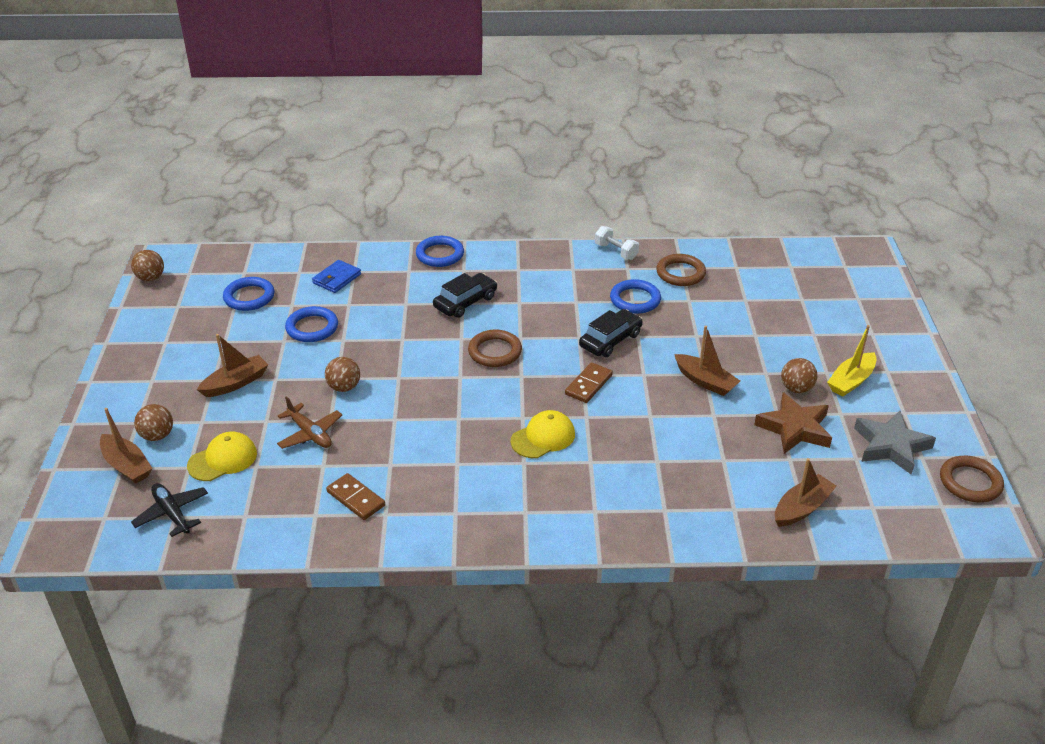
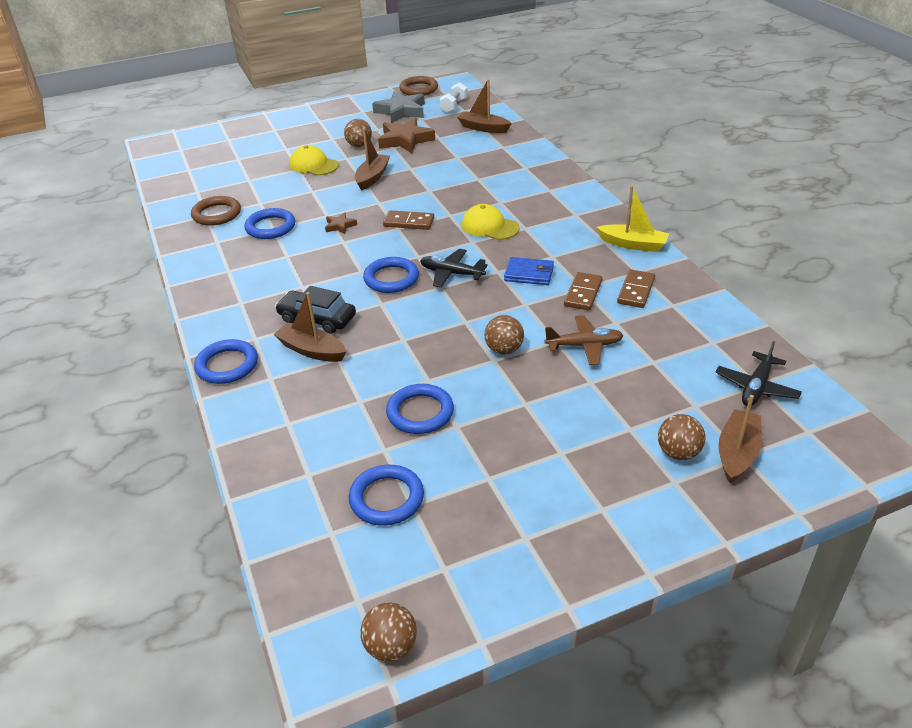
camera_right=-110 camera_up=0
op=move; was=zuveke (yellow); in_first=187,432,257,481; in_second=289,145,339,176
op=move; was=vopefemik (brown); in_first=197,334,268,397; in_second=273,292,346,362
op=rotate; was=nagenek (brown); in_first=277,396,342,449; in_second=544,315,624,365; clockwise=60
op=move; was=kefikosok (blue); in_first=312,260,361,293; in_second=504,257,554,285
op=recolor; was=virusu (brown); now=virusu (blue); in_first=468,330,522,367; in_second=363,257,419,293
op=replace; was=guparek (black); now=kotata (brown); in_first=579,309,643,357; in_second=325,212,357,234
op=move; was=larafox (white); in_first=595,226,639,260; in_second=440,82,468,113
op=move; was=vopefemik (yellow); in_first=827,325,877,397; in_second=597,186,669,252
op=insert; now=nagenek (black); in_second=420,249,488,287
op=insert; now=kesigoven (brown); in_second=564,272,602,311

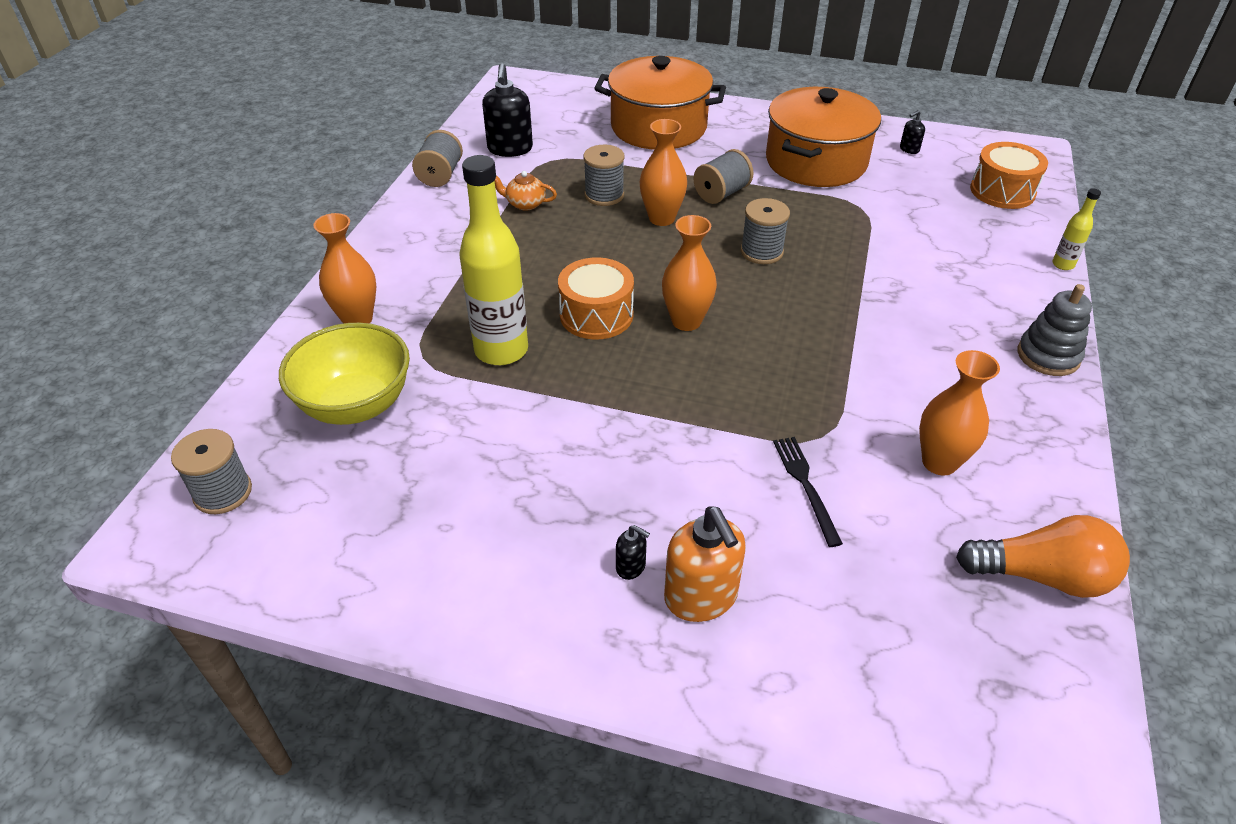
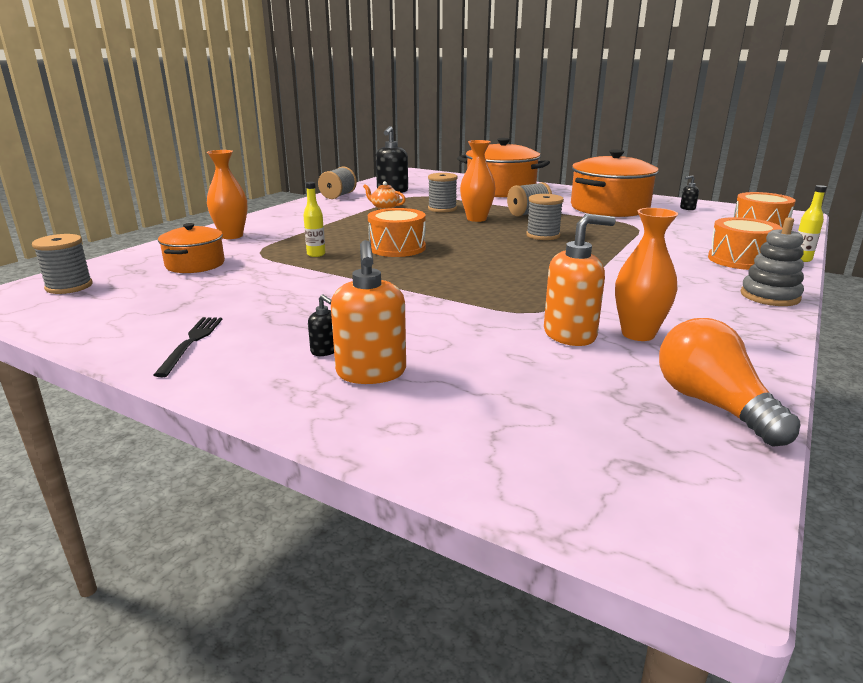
camera_right=15 camera_up=-20
op=replace; was=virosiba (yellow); now=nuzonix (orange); in_first=279,323,410,425; in_second=158,223,225,273
op=resize; was=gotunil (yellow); in_first=459,155,528,365; in_second=303,182,325,257; ratio=0.45
op=delete; was=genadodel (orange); in_first=662,215,717,331
op=move; was=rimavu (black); in_first=773,437,843,547; in_second=154,317,223,377
op=rotate; was=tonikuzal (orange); in_first=956,515,1130,598; in_second=659,318,800,447; clockwise=-135
op=insert; now=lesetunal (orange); in_second=544,214,616,346
op=insert; now=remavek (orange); in_second=708,217,782,270

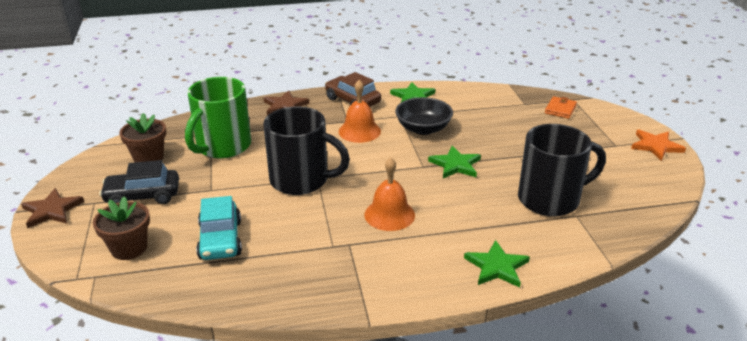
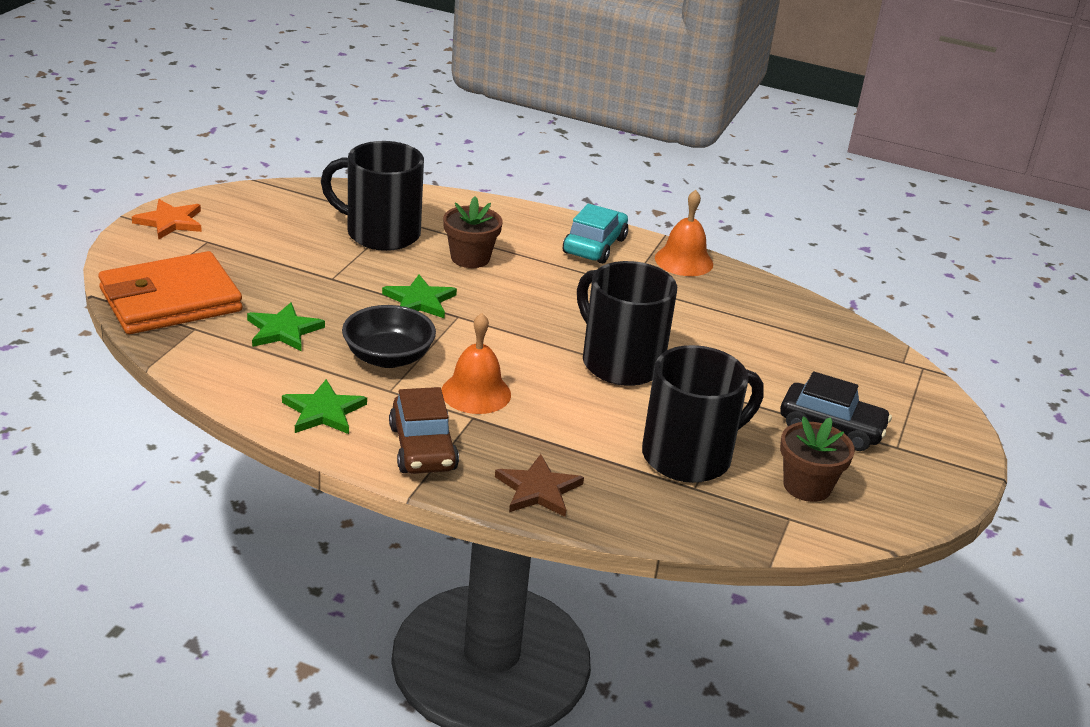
camera_right=-150 camera_up=0
op=delete; was=kotata (brown); in_first=21,188,84,228
op=move; was=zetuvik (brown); in_first=93,197,150,260; in_second=443,196,503,268
op=recolor; was=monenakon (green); now=monenakon (black); in_first=185,77,251,159; in_second=642,345,764,483
op=move; was=guparek (turquoise); in_first=196,196,242,260; in_second=563,204,628,264
op=move; was=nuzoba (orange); in_first=364,157,415,231; in_second=655,190,713,276
op=move; was=kotata (green); in_first=464,240,530,288; in_second=247,302,325,351
op=resize; was=kefikosok (orange); in_first=545,96,577,119; in_second=98,251,242,334; ratio=2.34

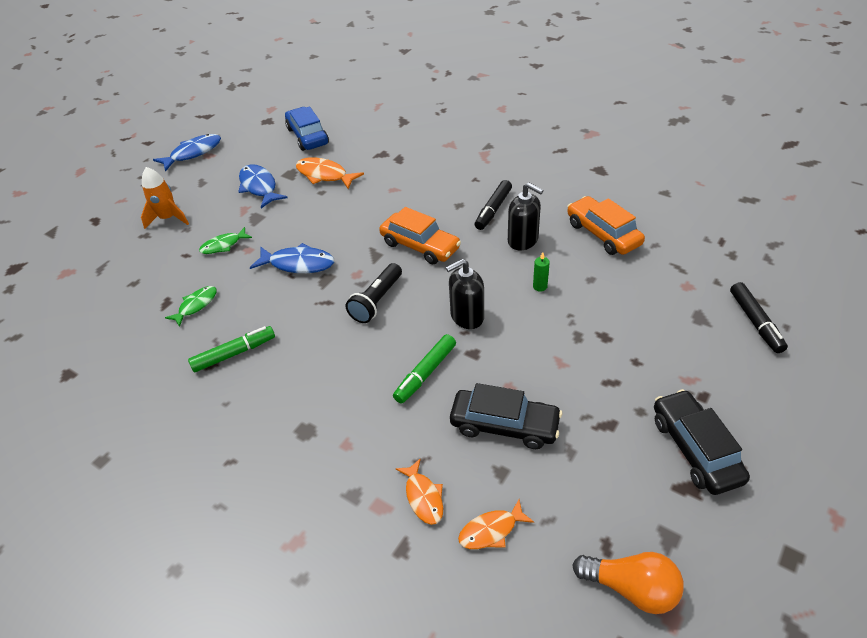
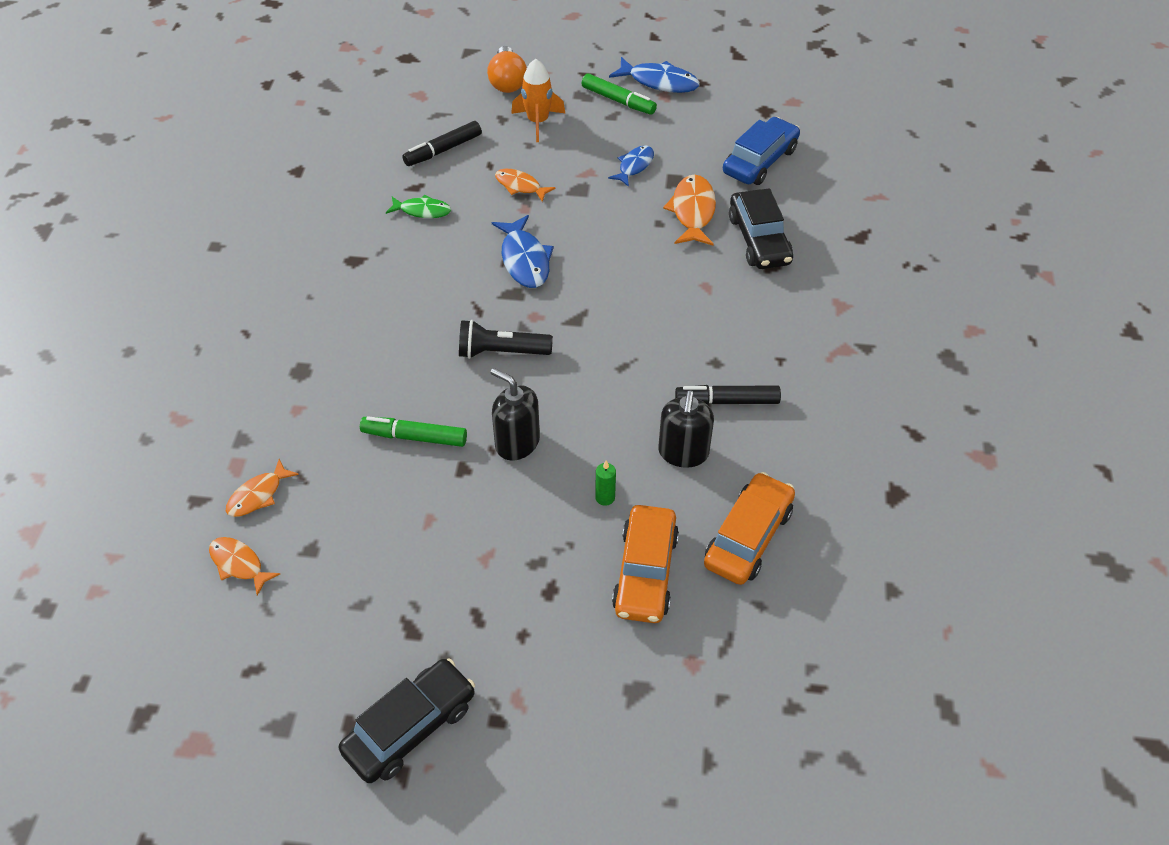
camera_right=60 camera_up=5
op=move; was=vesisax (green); in_first=188,326,275,372; in_second=581,73,657,115
op=recolor; was=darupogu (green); now=darupogu (orange); in_first=199,227,252,254; in_second=495,169,555,202
op=resize; was=darupogu (blue); in_first=238,164,287,208; in_second=608,146,654,187; ratio=0.65
op=move; was=guparek (orange); in_first=379,207,461,264; in_second=612,505,679,623
op=move; was=guparek (black); in_first=450,383,562,449; in_second=729,188,793,269
op=move; was=tonikuzal (orange); in_first=572,552,684,614; in_second=487,46,527,93
op=move; was=vesisax (black); in_first=730,282,788,353; in_second=402,121,482,166

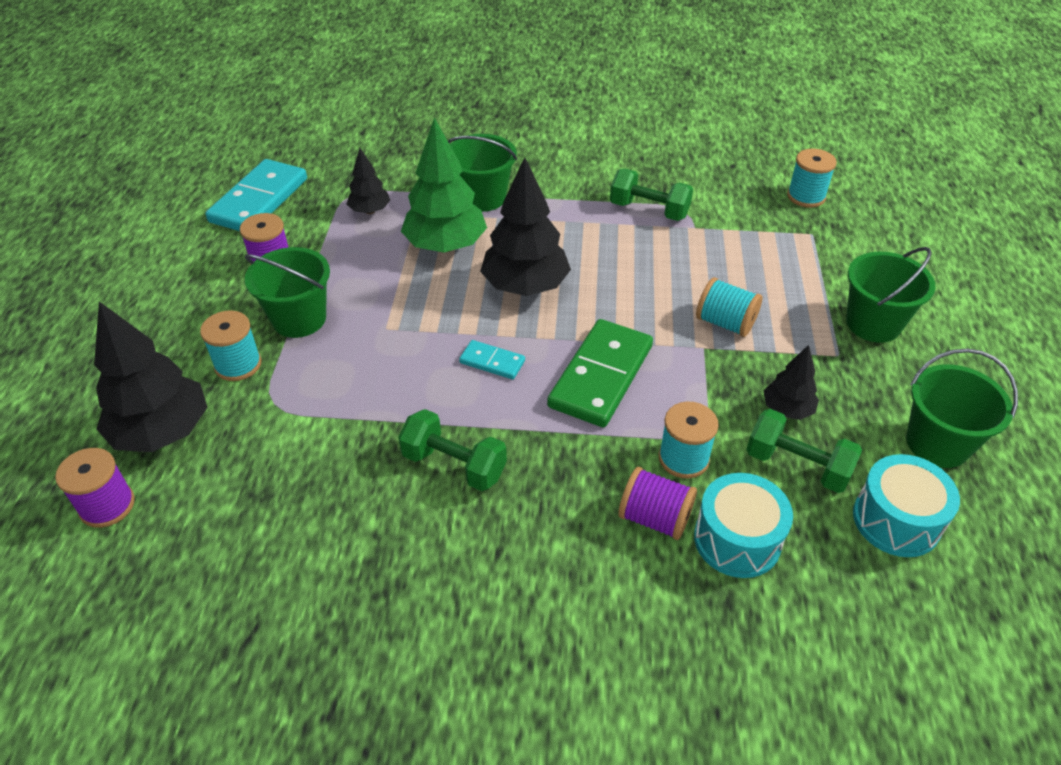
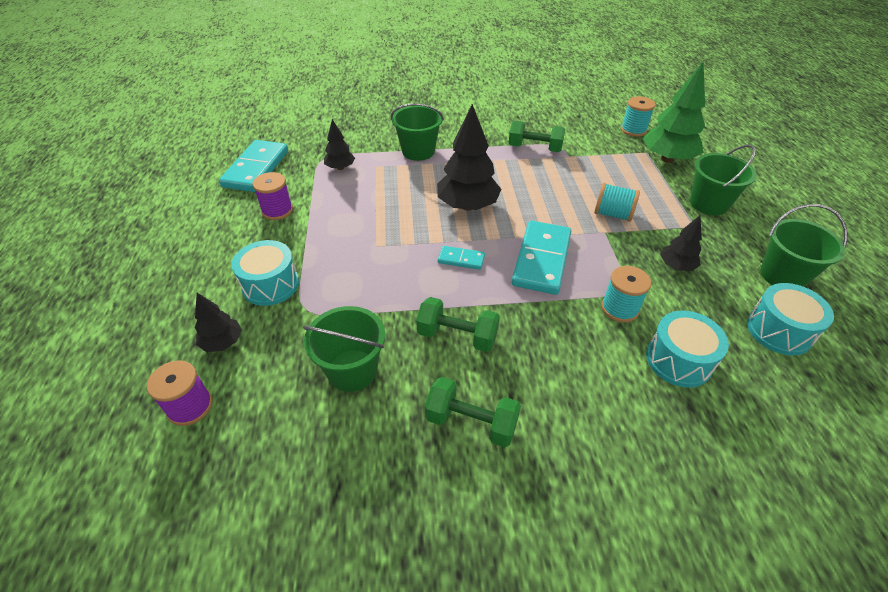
camera_right=-10 camera_up=0
op=resize; was=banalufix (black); in_first=94,302,208,452; in_second=195,293,242,352; ratio=0.53
op=replace; was=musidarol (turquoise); now=remavek (turquoise); in_first=200,310,262,381; in_second=231,240,299,306
op=move; was=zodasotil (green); in_first=245,247,330,338; in_second=303,306,385,392
op=move; was=banalufix (green); in_first=401,117,487,253; in_second=643,62,705,163
op=recolor; was=kesigoven (green); now=kesigoven (turquoise); in_first=547,319,653,428; in_second=512,221,571,295
op=delete; was=musidarol (purple); in_first=618,467,697,540
op=move; was=larafox (green); in_first=746,409,862,493; in_second=425,377,521,447

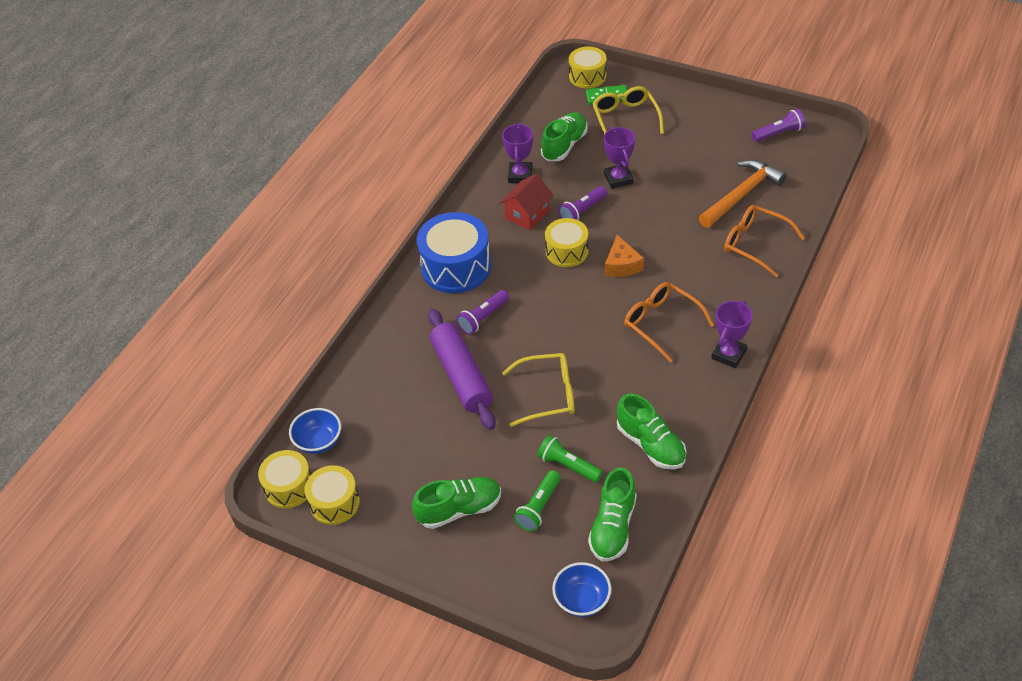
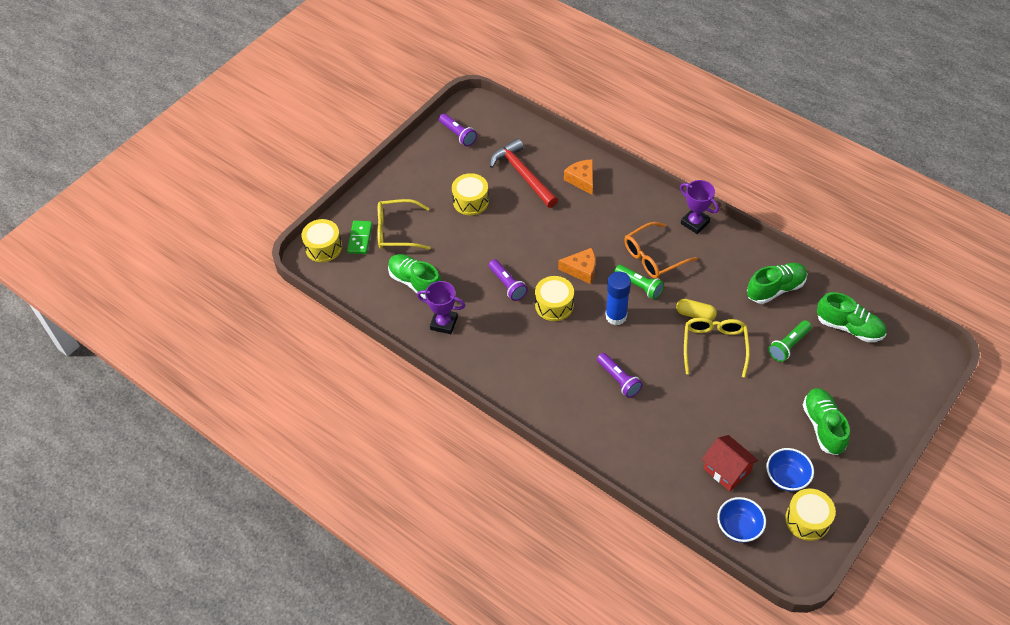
camera_right=-80 camera_up=5
op=move; was=remavek (yellow); in_first=258,450,311,509; in_second=452,173,489,215
op=delete; was=remavek (blue); in_first=416,212,491,293
op=delete; was=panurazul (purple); in_first=428,309,496,430
op=move; was=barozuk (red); in_first=500,174,553,230; in_second=702,435,759,491
op=move; was=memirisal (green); in_first=514,470,561,531; in_second=614,265,664,299
op=move; was=virosiba (blue); in_first=552,562,611,617; in_second=766,448,814,491
op=delete; was=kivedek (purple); in_first=604,127,635,189
op=recolor; was=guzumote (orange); now=guzumote (red); in_first=699,160,787,228; in_second=490,139,558,208
op=replace; was=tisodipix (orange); now=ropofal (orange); in_first=724,205,805,277; in_second=564,159,593,195
op=rotate; was=memirisal (purple); in_first=752,109,806,142; in_second=439,113,477,146; clockwise=150
op=insert; now=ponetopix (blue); in_second=605,271,631,325
op=insert; now=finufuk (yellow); in_second=676,299,717,321

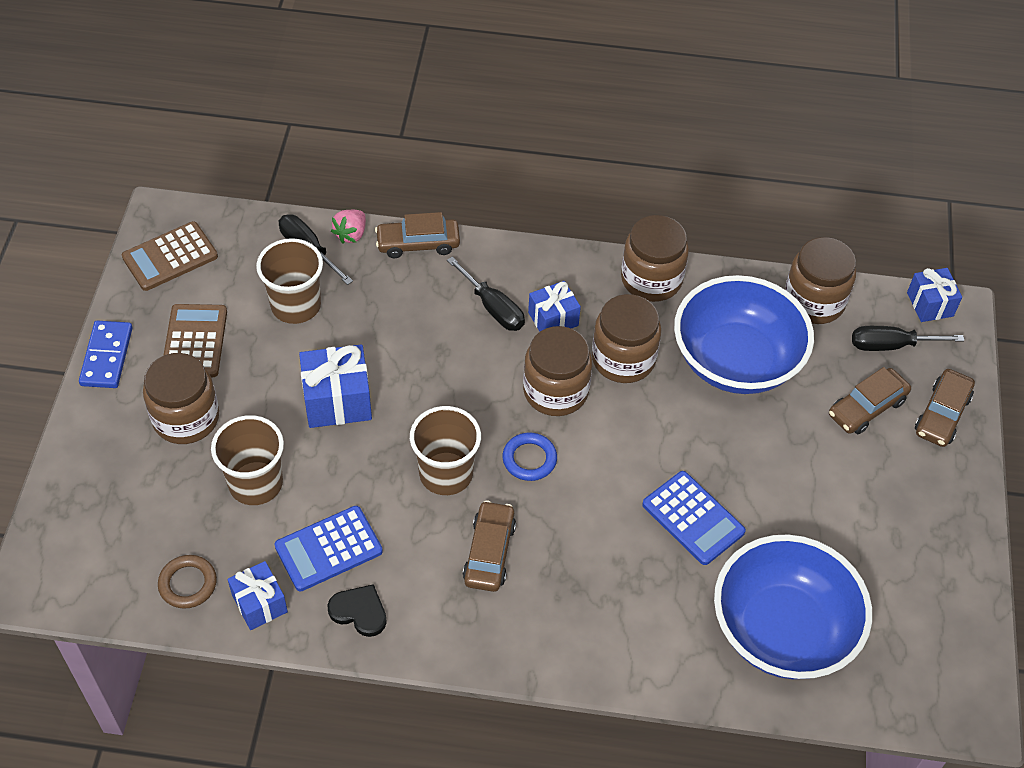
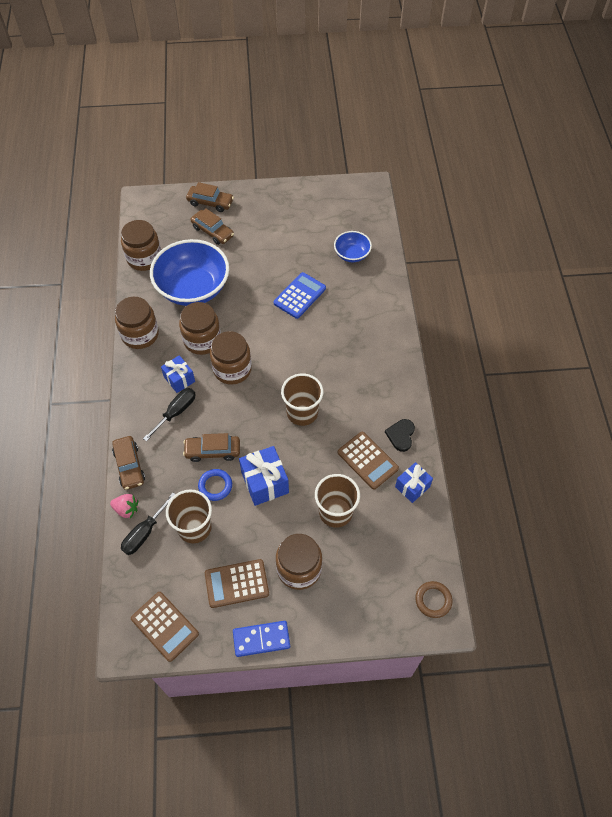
camera_right=-100 camera_up=5
op=move; was=virusu (brown); in_first=158,555,217,609; in_second=415,581,452,618
op=recolor; was=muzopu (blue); now=muzopu (brown); in_first=274,506,383,591; in_second=338,432,399,489
op=move; was=guparek (brown); in_first=463,500,516,592; in_second=183,433,240,462
op=move; was=virusu (blue); in_first=503,433,557,481; in_second=198,469,232,501
op=resize; was=virosiba (blue); in_first=714,534,872,679; in_second=334,231,372,262; ratio=0.5
op=delete; was=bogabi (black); in_first=852,326,964,351
op=delete; was=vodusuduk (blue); in_first=907,268,962,322

